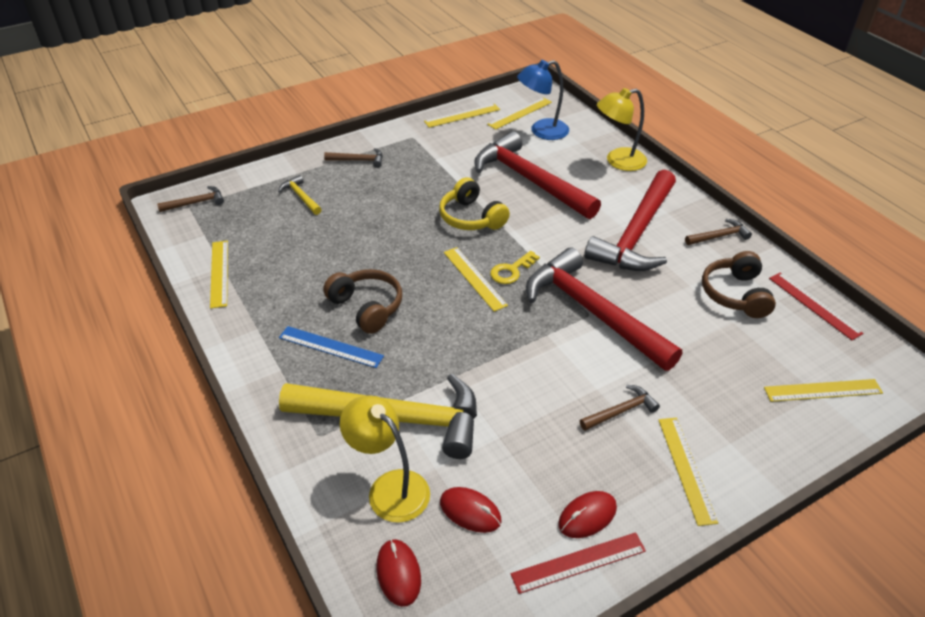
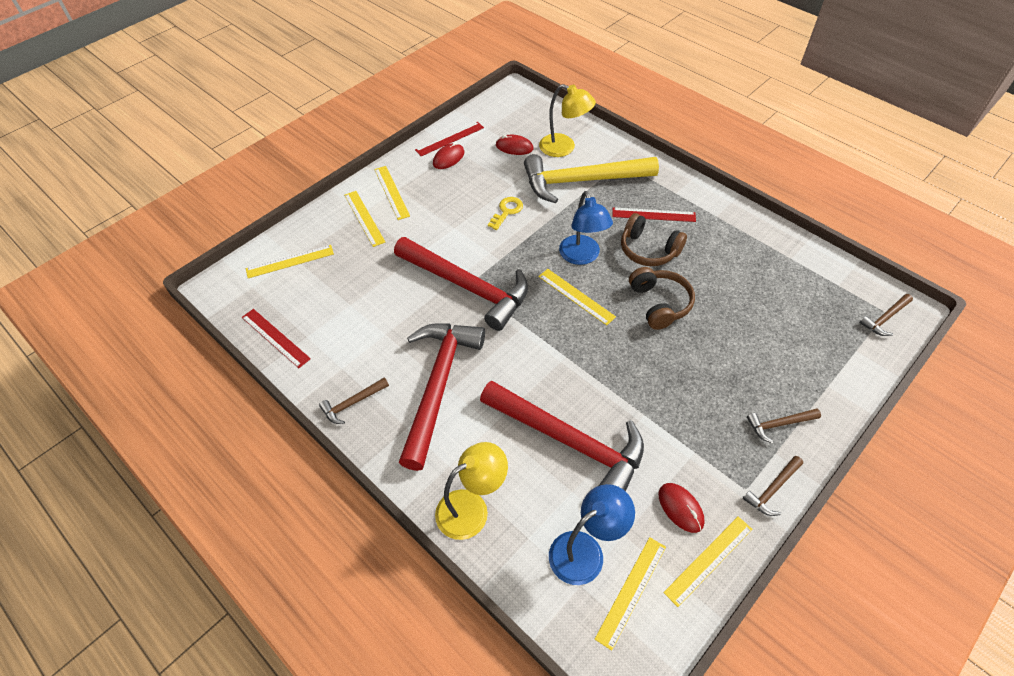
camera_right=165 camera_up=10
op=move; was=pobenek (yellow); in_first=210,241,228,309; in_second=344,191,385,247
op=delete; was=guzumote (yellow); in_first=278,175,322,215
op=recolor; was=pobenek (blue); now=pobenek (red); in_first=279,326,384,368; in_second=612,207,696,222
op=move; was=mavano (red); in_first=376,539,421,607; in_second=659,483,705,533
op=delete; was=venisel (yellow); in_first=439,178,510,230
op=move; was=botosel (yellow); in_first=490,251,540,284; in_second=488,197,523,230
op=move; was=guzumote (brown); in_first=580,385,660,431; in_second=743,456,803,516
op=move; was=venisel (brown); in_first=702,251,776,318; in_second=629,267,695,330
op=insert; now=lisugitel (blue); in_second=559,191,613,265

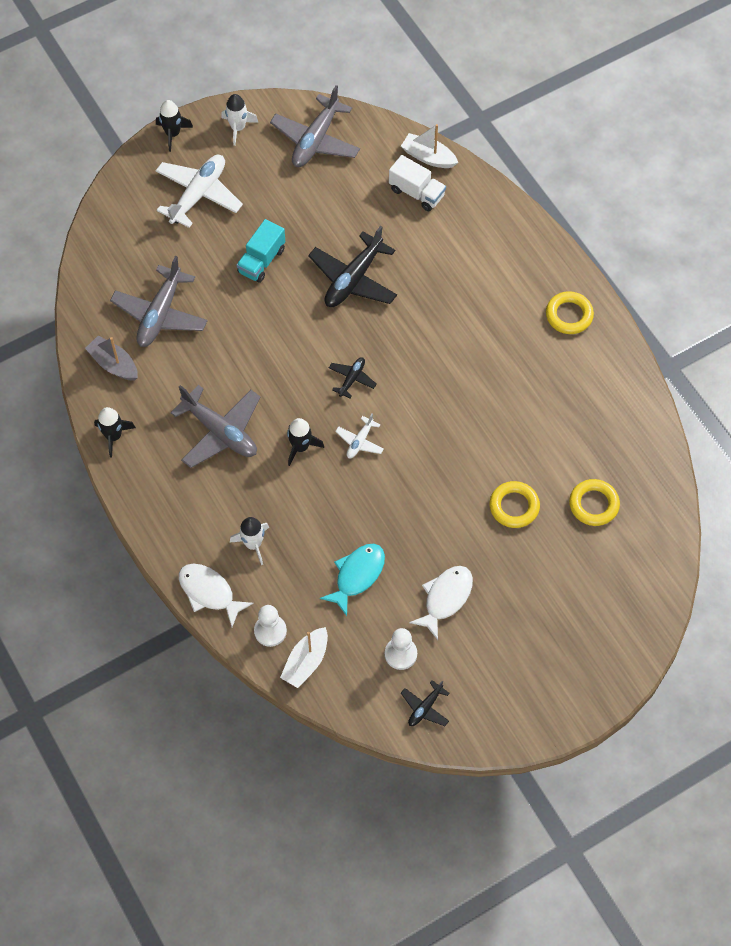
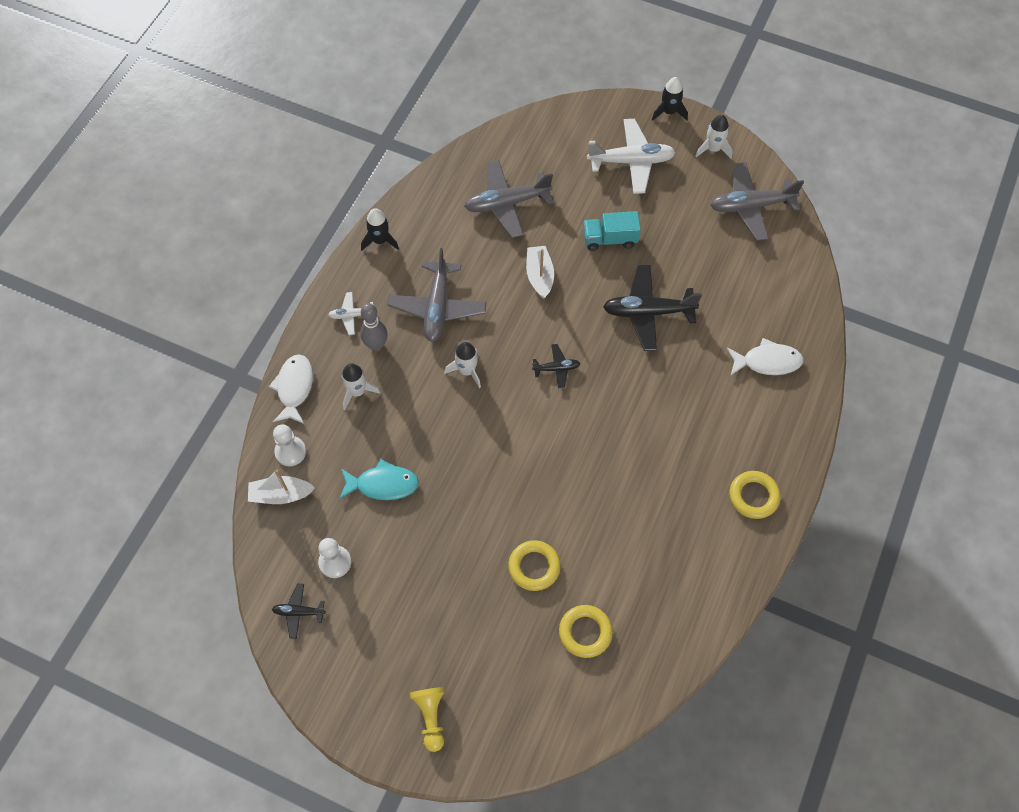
camera_right=55 camera_up=0
op=delete; was=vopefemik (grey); in_first=85,336,138,381
op=recolor; was=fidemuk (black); now=fidemuk (white); in_first=287,418,324,466; in_second=444,342,481,388
op=move; was=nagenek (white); in_first=335,413,384,458; in_second=328,292,375,335
op=delete; was=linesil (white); in_first=389,155,446,211
op=move; was=vopefemik (white); in_first=401,124,458,168; in_second=526,246,554,299
op=move; was=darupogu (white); in_first=409,566,473,640; in_second=727,338,804,376
op=insert; now=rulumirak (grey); in_second=360,303,387,351
op=insert; now=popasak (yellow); in_second=410,687,445,752

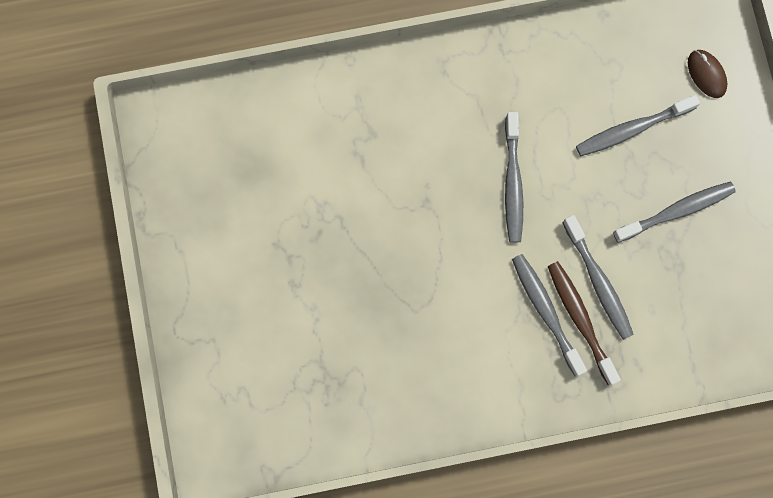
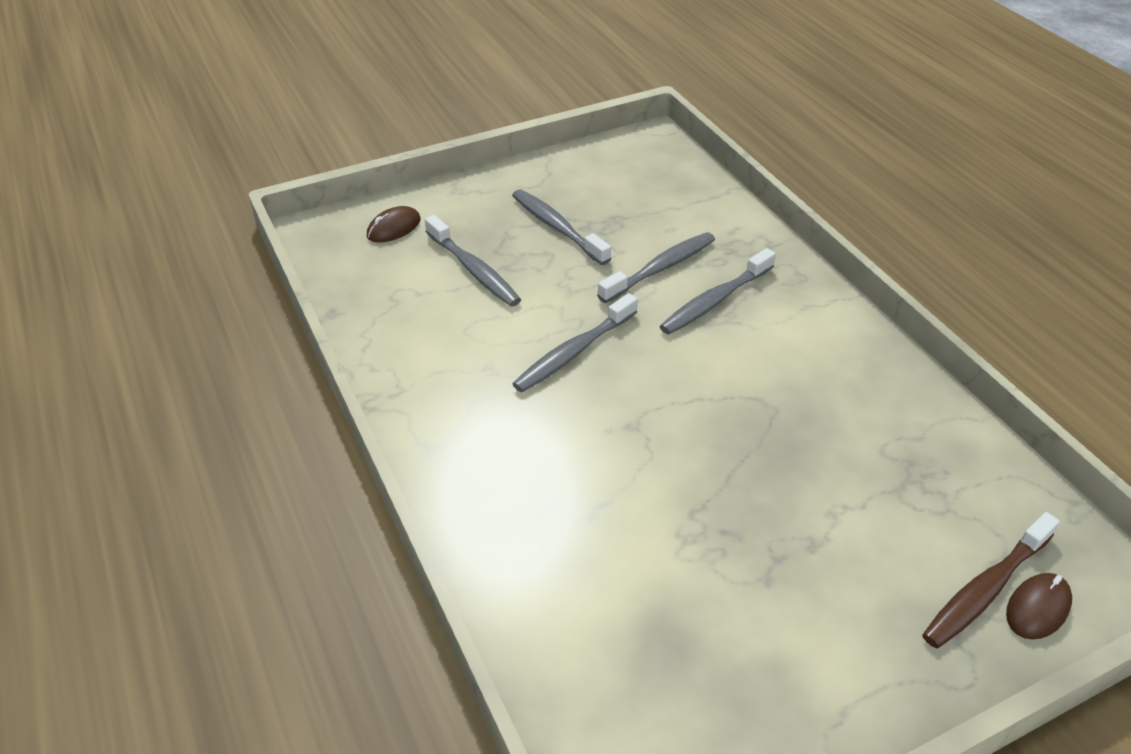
camera_right=-105 camera_up=-35
op=rotate; was=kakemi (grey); in_first=505,112,523,243; in_second=512,293,638,392; clockwise=150
op=move; was=kakemi (brown); in_first=548,261,621,385; in_second=922,512,1060,649
op=insert; now=mavano (brown); in_second=1006,573,1072,640

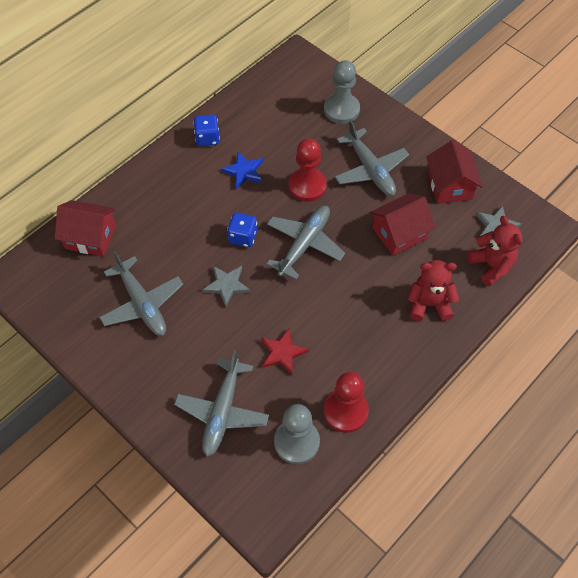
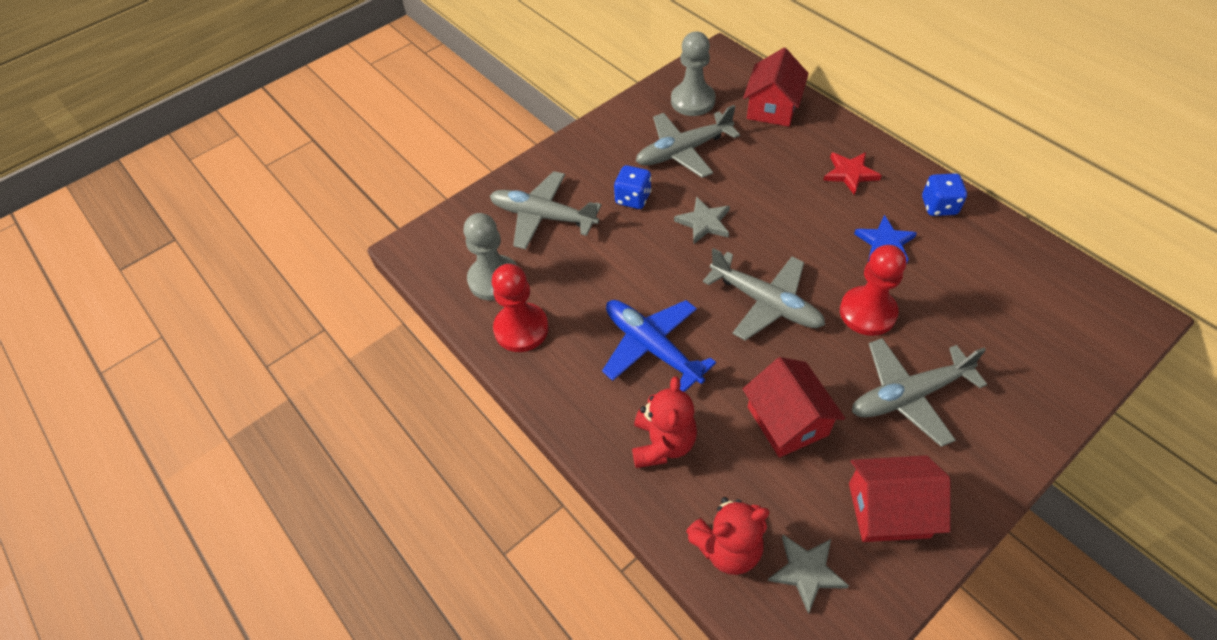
camera_right=100 camera_up=-5
op=move; was=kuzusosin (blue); in_first=227,213,257,247; in_second=614,165,652,209
op=move; was=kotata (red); in_first=261,329,309,375; in_second=823,152,882,195
op=move; was=popasak (grey); in_first=324,60,360,124; in_second=671,32,716,116
op=insert; now=nagenek (blue); in_second=602,300,716,392

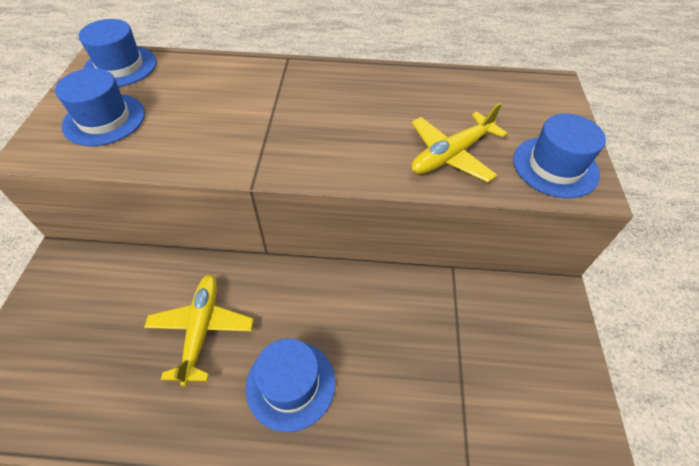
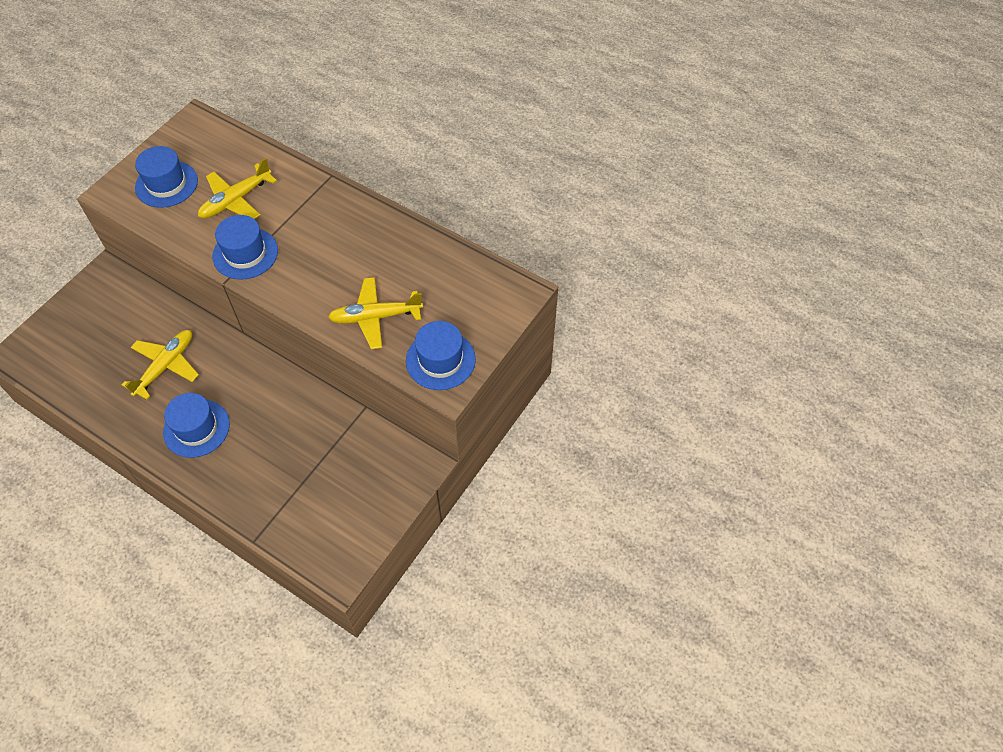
camera_right=30 camera_up=5
op=move; was=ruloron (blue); in_first=79,19,157,87; in_second=212,215,278,280
op=insert; now=nagenek (yellow); in_second=198,158,277,219

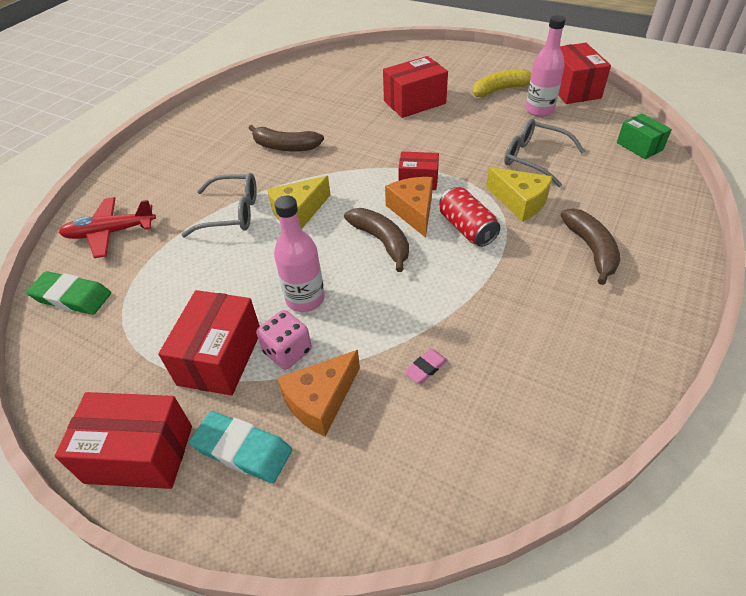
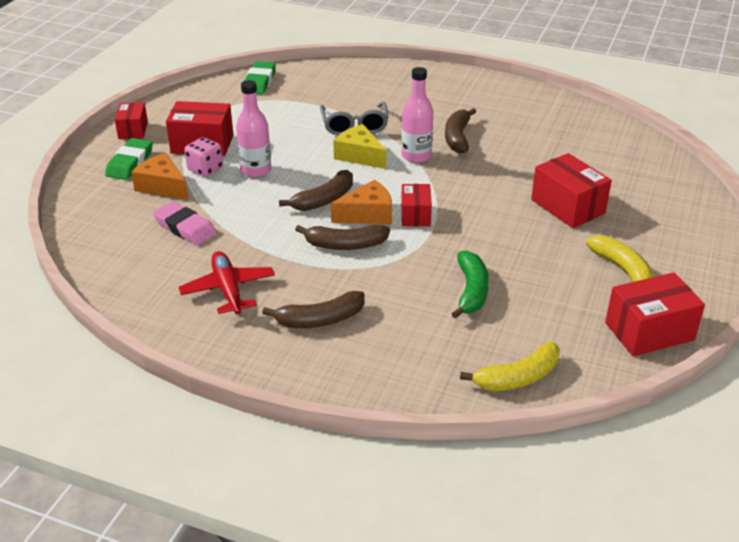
camera_right=80 camera_up=-10
op=resize; was=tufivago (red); in_first=55,392,192,489; in_second=115,103,148,139; ratio=0.62
op=move; was=nagenek (red); in_first=59,197,156,258; in_second=179,251,275,314
op=recolor; was=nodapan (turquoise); now=nodapan (green); in_first=189,411,292,483; in_second=105,138,153,180
op=resize; was=nodapan (pink); in_first=404,349,448,384; in_second=153,201,217,245; ratio=1.9
op=replace; was=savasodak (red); now=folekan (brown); in_first=439,187,500,247; in_second=295,224,390,250
op=delete; was=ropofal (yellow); in_first=486,167,552,222
op=replace; was=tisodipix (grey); now=folekan (green); in_first=504,119,585,187; in_second=452,250,489,319
op=move; was=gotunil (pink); in_first=526,15,566,117; in_second=401,67,433,163
op=replace; was=tufivago (green); now=folekan (yellow); in_first=617,113,672,159; in_second=460,342,560,391

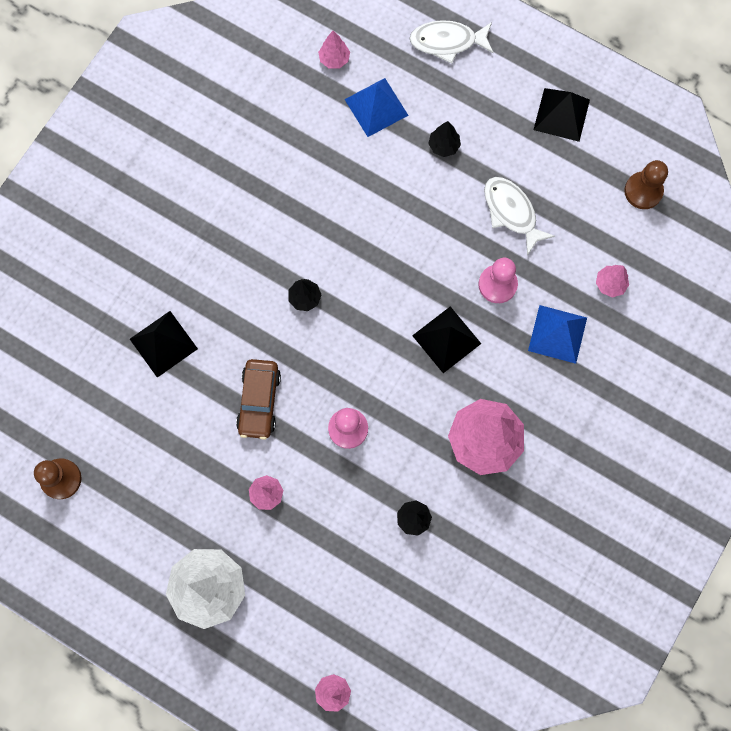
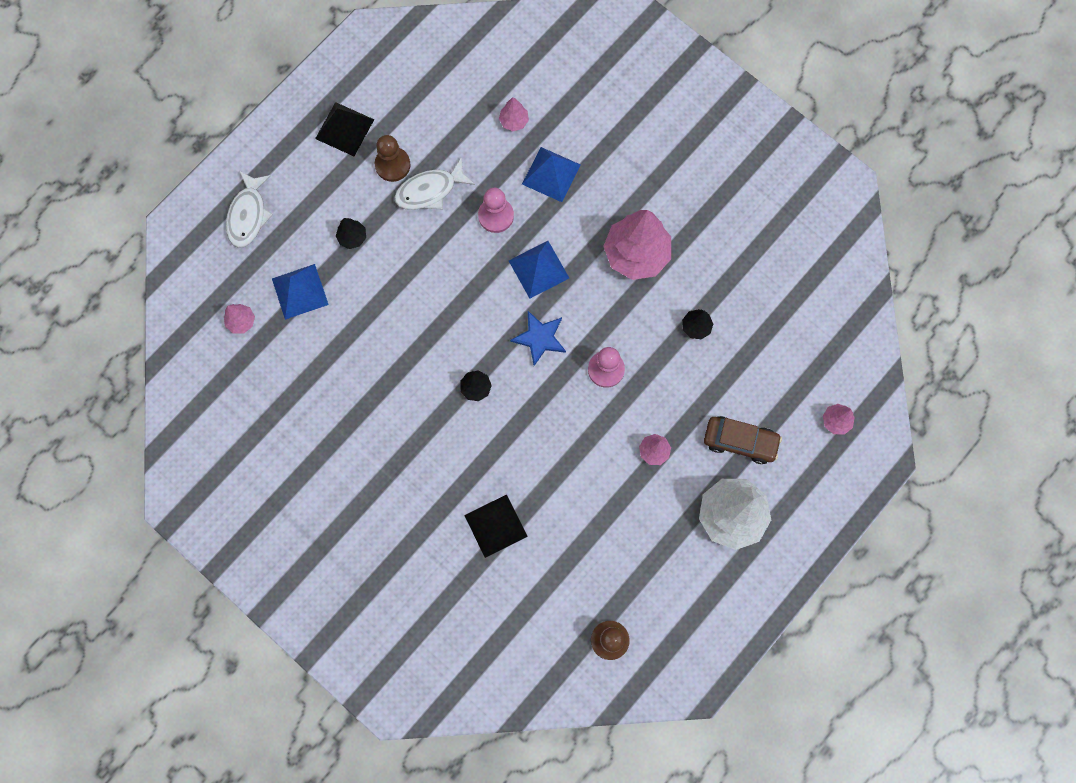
camera_right=-80 camera_up=0
op=move; was=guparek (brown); in_first=236,359,281,440; in_second=704,416,782,464
op=recolor; was=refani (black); now=refani (blue); in_first=412,306,481,373; in_second=509,241,569,299
op=move; was=popasak (brown); in_first=624,160,668,209; in_second=375,135,410,182
op=insert; now=kotata (blue); in_second=510,311,566,366

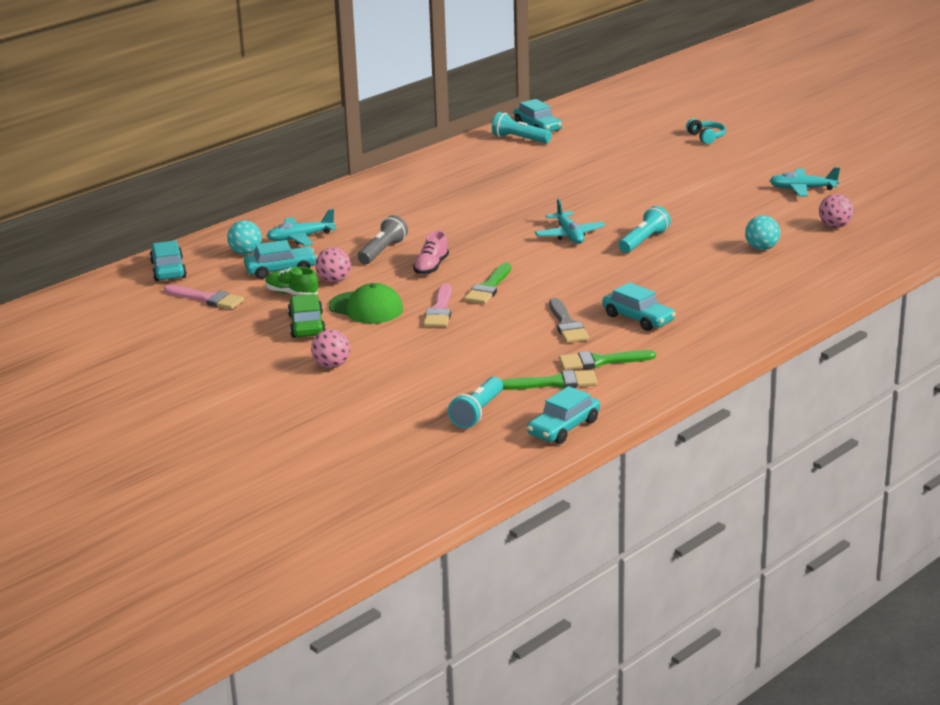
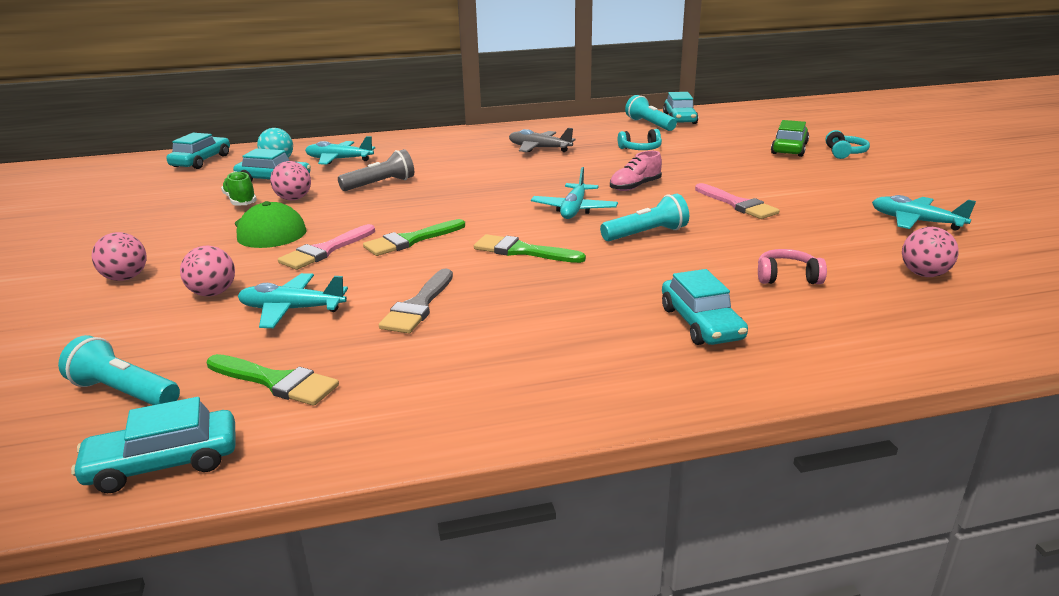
camera_right=30 camera_up=0
op=move; was=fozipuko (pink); in_first=164,285,244,309; in_second=695,183,780,219
op=move; was=guparek (green); in_first=288,294,326,338; in_second=771,120,809,157
op=move; was=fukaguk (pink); in_first=413,231,449,275; in_second=610,151,662,191
op=rotate; was=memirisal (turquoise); in_first=448,377,503,428; in_second=58,335,180,405; clockwise=60
op=move; was=fozipuko (green); in_first=559,350,656,370; in_second=474,234,586,263
op=move; was=guparek (turquoise); in_first=602,282,676,331; in_second=662,269,748,345
op=replace; was=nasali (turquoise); now=venisel (pink); in_first=745,215,780,250; in_second=758,249,827,284
op=insert; now=nasali (pink); in_second=180,246,235,296
op=insert; now=nagenek (turquoise); in_second=238,273,348,328
op=insert; now=nagenek (grey); in_second=509,128,575,152
op=insert; now=venisel (turquoise); in_second=618,129,662,150

